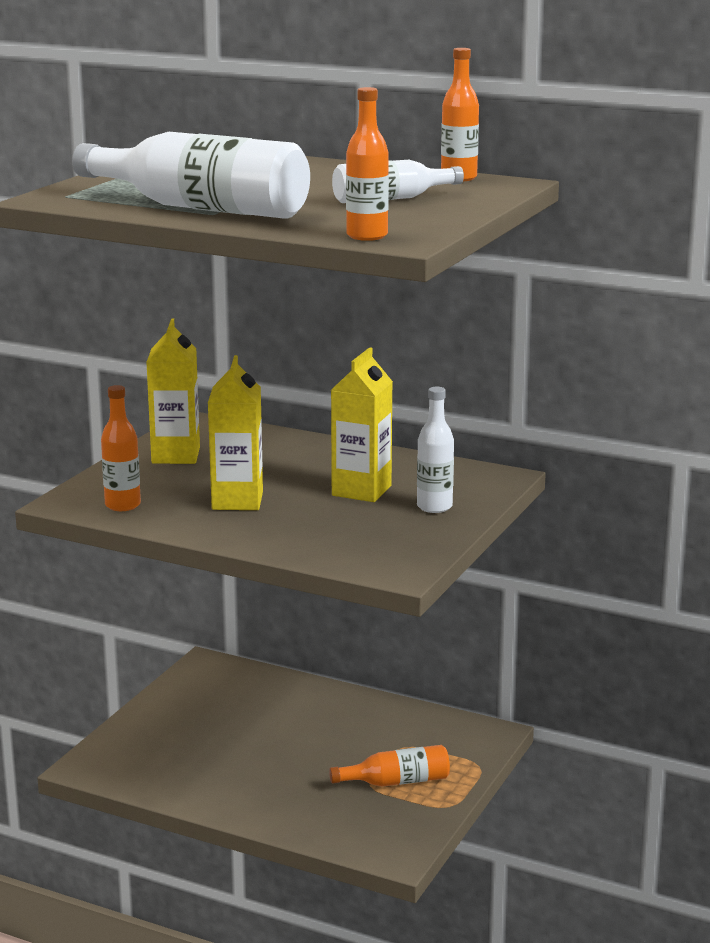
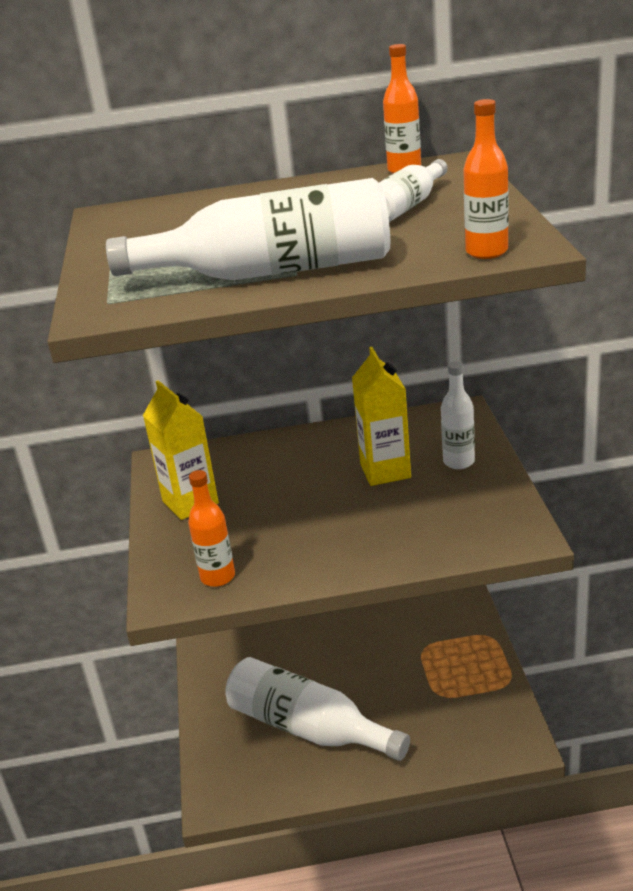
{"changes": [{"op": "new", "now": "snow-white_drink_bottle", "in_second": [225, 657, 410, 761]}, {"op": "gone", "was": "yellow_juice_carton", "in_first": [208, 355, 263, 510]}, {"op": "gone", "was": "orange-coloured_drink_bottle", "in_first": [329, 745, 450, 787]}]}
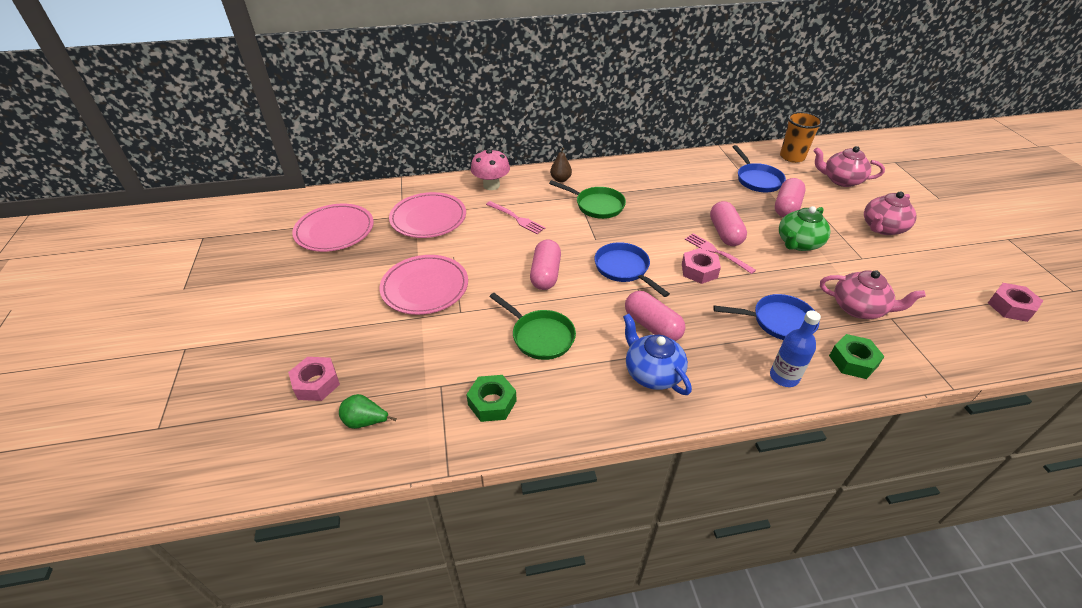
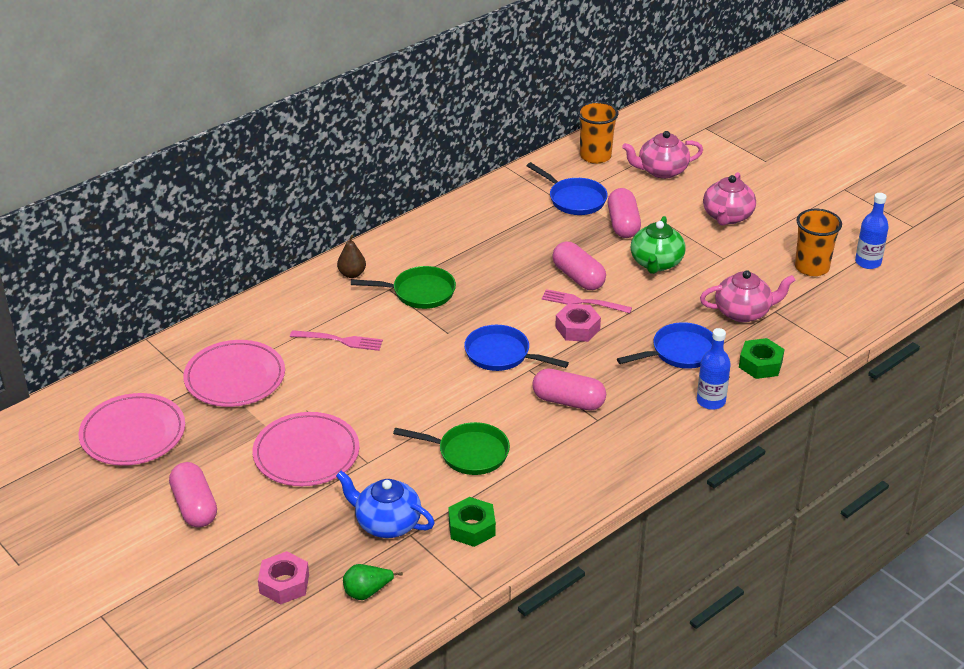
{"changes": [{"op": "shifted", "was": "rosy_pill_shape", "in_first": [530, 239, 561, 290], "in_second": [169, 462, 217, 527]}, {"op": "shifted", "was": "cobalt_tea_pot", "in_first": [623, 314, 692, 395], "in_second": [336, 471, 435, 538]}, {"op": "new", "now": "orange-coloured_tumbler", "in_second": [795, 209, 842, 276]}, {"op": "swapped", "was": "rosy_hexagon_nut", "now": "cobalt_drink_bottle", "in_first": [988, 283, 1043, 322], "in_second": [855, 193, 889, 269]}, {"op": "gone", "was": "rosy_fungus", "in_first": [471, 148, 510, 190]}]}
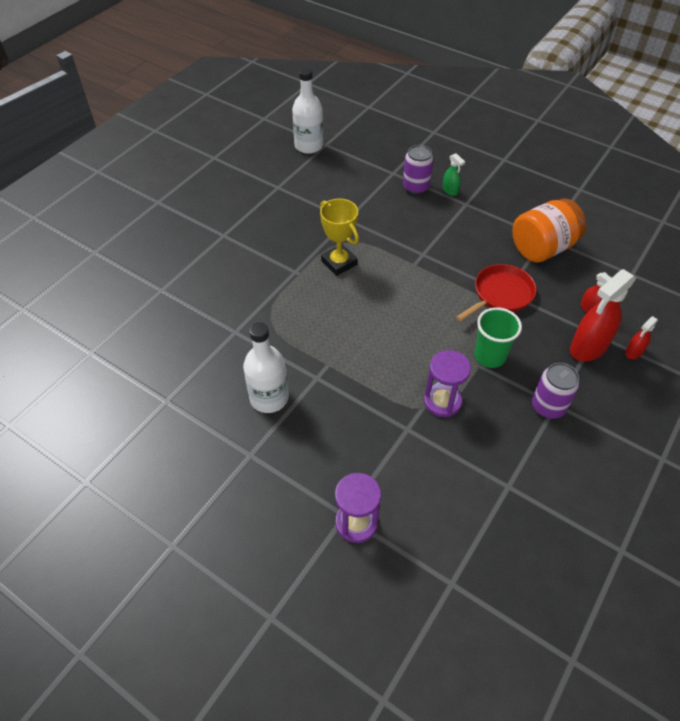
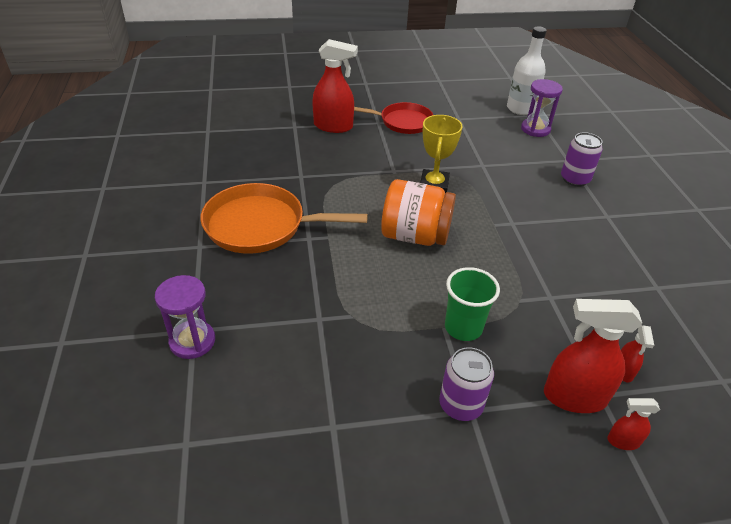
{"changes": [{"op": "swapped", "was": "snow-white_drink_bottle", "now": "orange-coloured_pan", "in_first": [243, 322, 289, 413], "in_second": [200, 183, 368, 254]}, {"op": "new", "now": "red_sprayer", "in_second": [312, 39, 358, 133]}, {"op": "shifted", "was": "red_pan", "in_first": [456, 264, 537, 322], "in_second": [354, 102, 433, 134]}, {"op": "shifted", "was": "orange-coloured_jar", "in_first": [512, 199, 586, 262], "in_second": [381, 179, 456, 246]}, {"op": "shifted", "was": "royal_purple_hourglass", "in_first": [424, 350, 471, 417], "in_second": [521, 79, 563, 137]}, {"op": "gone", "was": "leaf-green_sprayer", "in_first": [442, 153, 465, 196]}]}
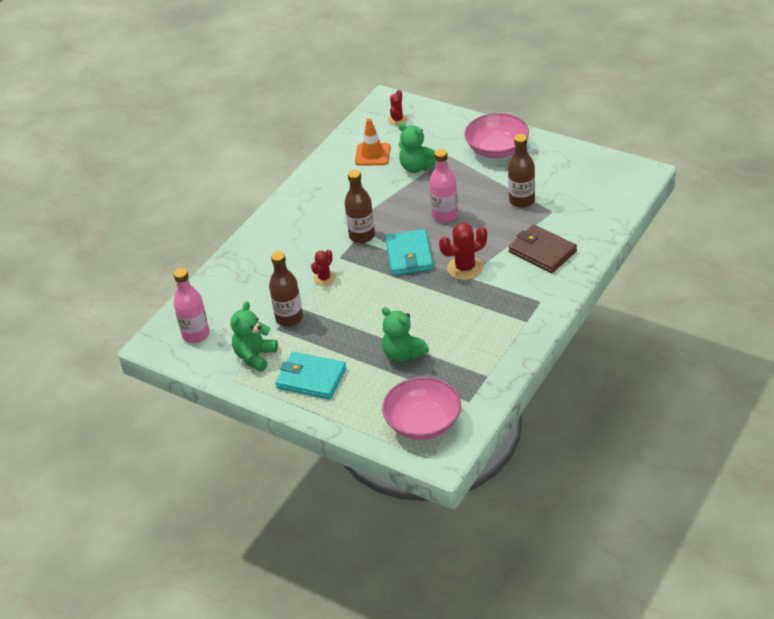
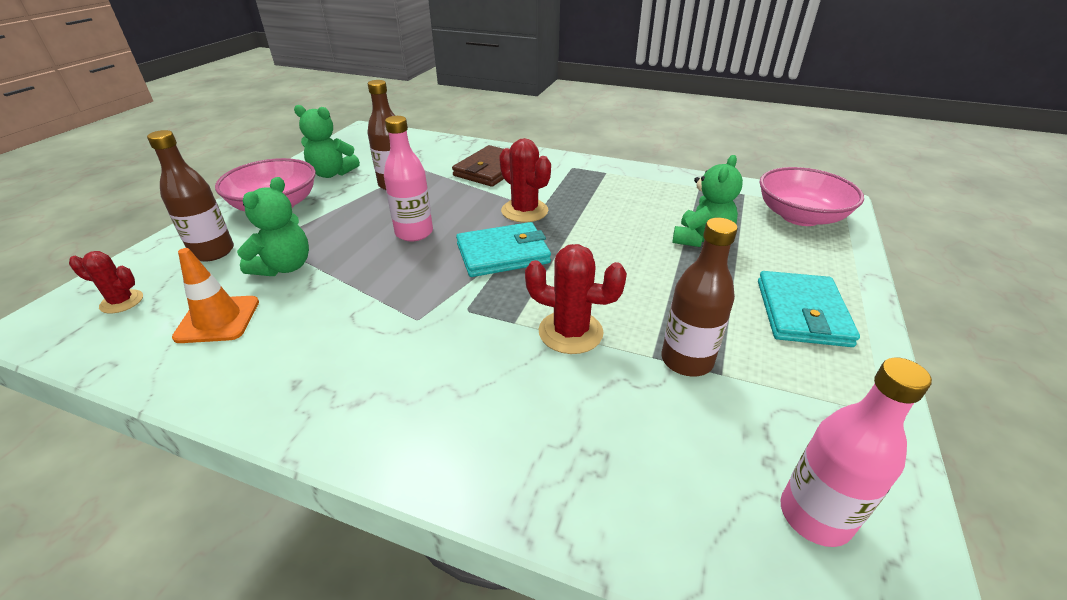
{"changes": [{"op": "shifted", "was": "dark_brown_drink_bottle", "in_first": [345, 170, 375, 243], "in_second": [147, 130, 234, 261]}, {"op": "shifted", "was": "leaf-green_stuffed_bear", "in_first": [231, 301, 278, 372], "in_second": [294, 105, 360, 178]}, {"op": "scaled", "was": "red_cactus", "in_first": [311, 250, 336, 286], "in_second": [525, 244, 627, 354], "ratio": 1.6}]}
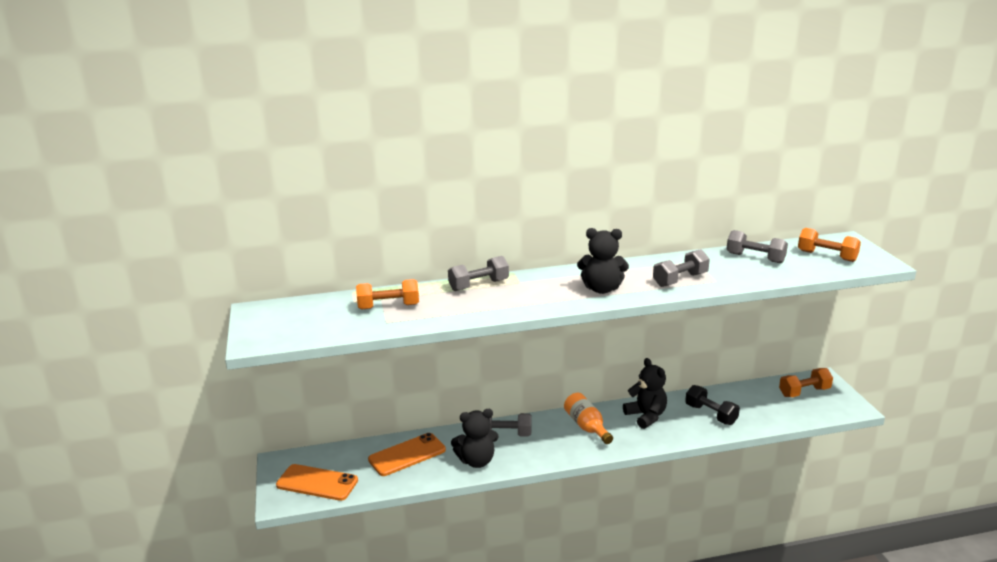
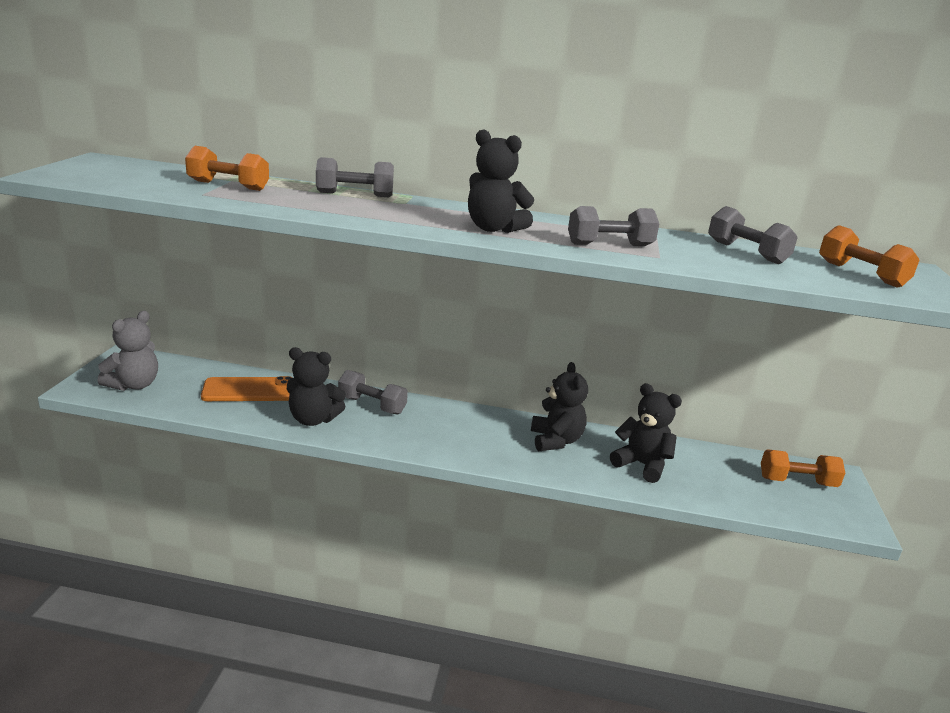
{"changes": [{"op": "swapped", "was": "orange-coloured_smartphone", "now": "ash-grey_stuffed_bear", "in_first": [276, 464, 358, 501], "in_second": [97, 311, 158, 391]}, {"op": "swapped", "was": "ebony_hand_weight", "now": "ebony_stuffed_bear", "in_first": [685, 385, 740, 425], "in_second": [610, 383, 682, 483]}, {"op": "gone", "was": "orange-coloured_drink_bottle", "in_first": [564, 393, 613, 444]}]}
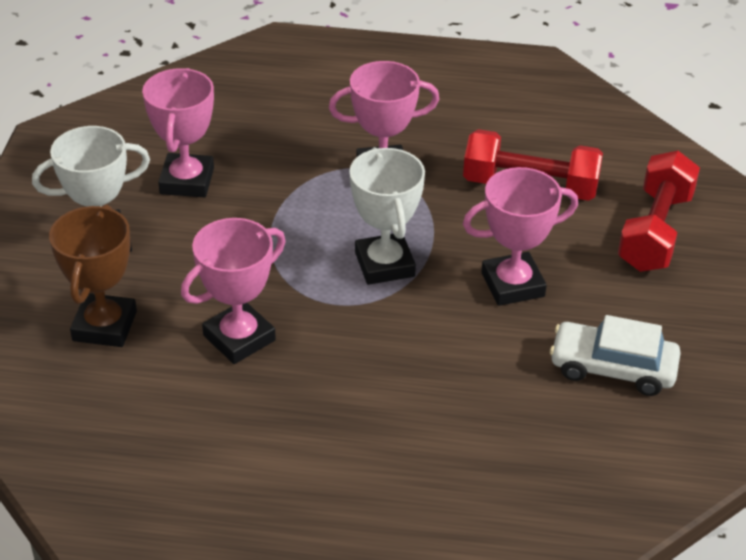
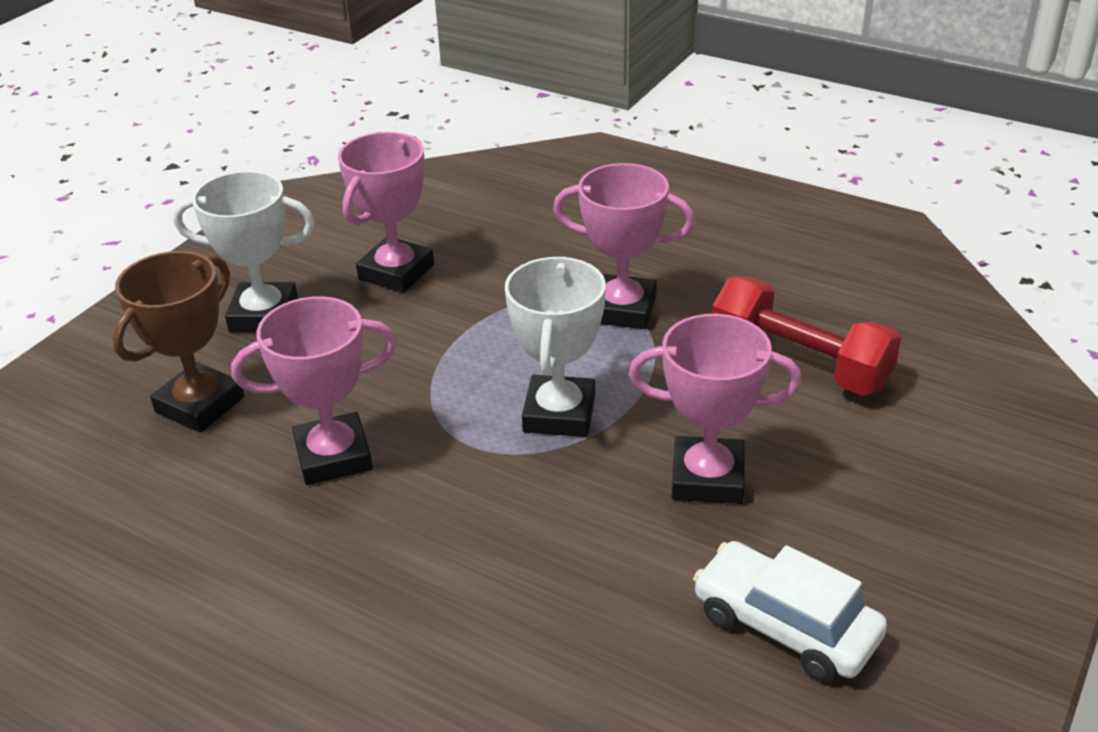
{"changes": [{"op": "gone", "was": "red_hand_weight", "in_first": [618, 151, 700, 272]}]}
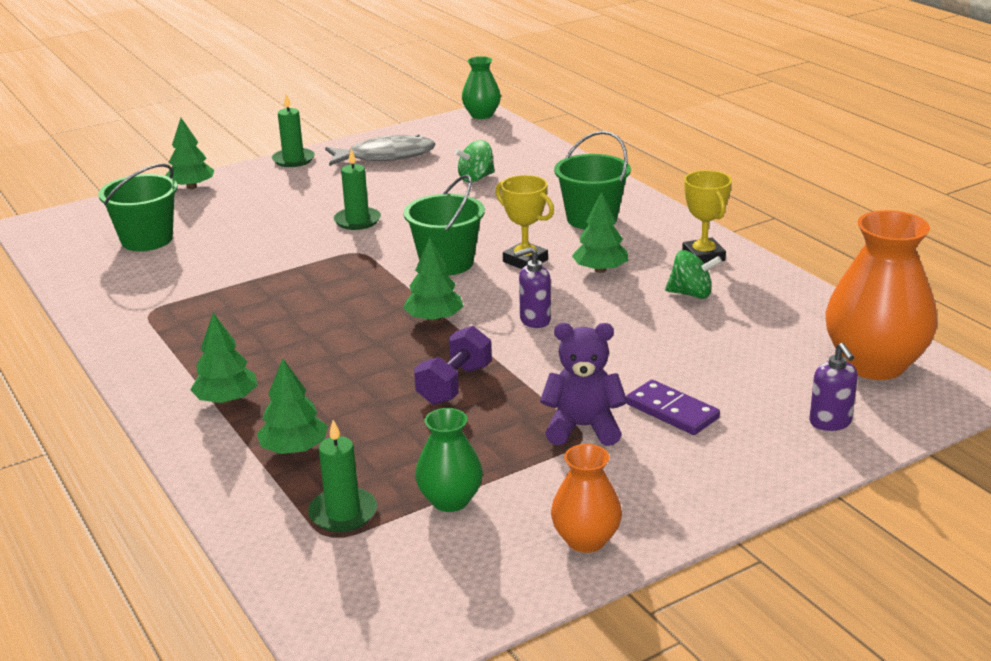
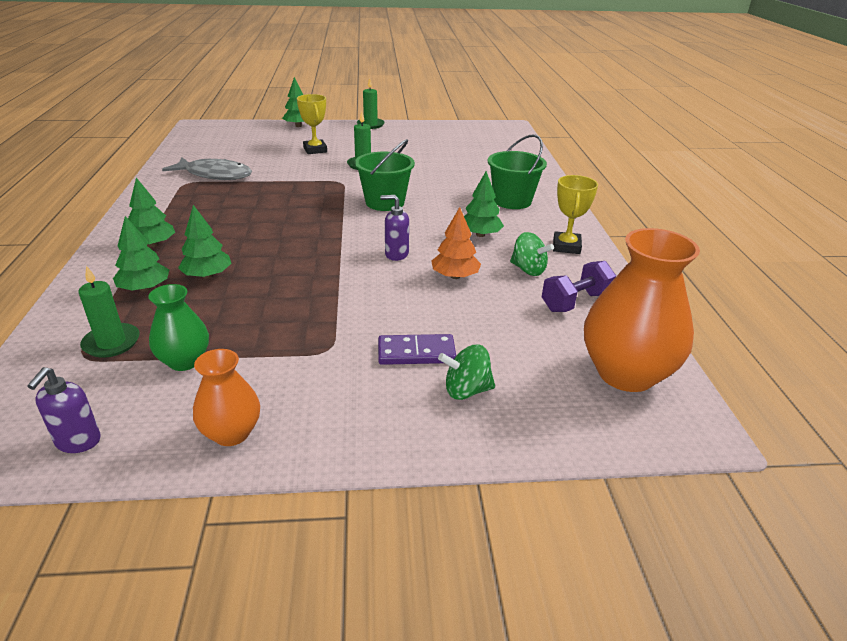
{"changes": [{"op": "shifted", "was": "royal_purple_soap_dispenser", "in_first": [809, 343, 858, 431], "in_second": [27, 367, 101, 453]}, {"op": "shifted", "was": "ash-grey_toy_fish", "in_first": [325, 135, 436, 166], "in_second": [162, 158, 252, 180]}, {"op": "shifted", "was": "leaf-green_toy_tree", "in_first": [403, 237, 464, 322], "in_second": [178, 205, 232, 279]}, {"op": "shifted", "was": "yellow_trophy", "in_first": [496, 175, 554, 269], "in_second": [297, 94, 327, 154]}, {"op": "rotated", "was": "royal_purple_domino_tile", "in_first": [626, 380, 720, 435], "in_second": [378, 334, 456, 365], "clockwise": -75}, {"op": "new", "now": "orange-coloured_toy_tree", "in_second": [432, 207, 481, 279]}, {"op": "shifted", "was": "leaf-green_whirligig", "in_first": [454, 140, 495, 182], "in_second": [438, 345, 495, 400]}, {"op": "shifted", "was": "royal_purple_hand_weight", "in_first": [414, 326, 492, 405], "in_second": [542, 261, 616, 312]}, {"op": "gone", "was": "leaf-green_bucket", "in_first": [98, 164, 178, 251]}, {"op": "gone", "was": "leaf-green_tall_vase", "in_first": [462, 56, 501, 119]}, {"op": "gone", "was": "royal_purple_stuffed_bear", "in_first": [540, 323, 627, 446]}]}
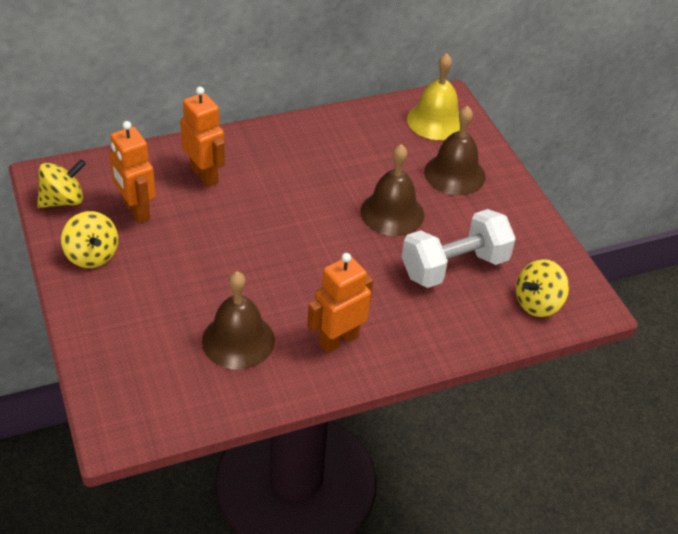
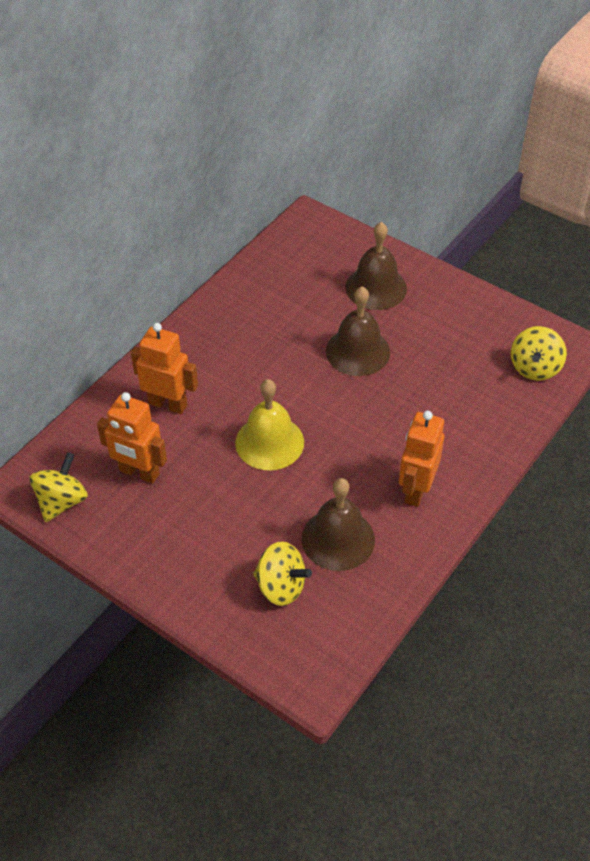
{"changes": [{"op": "shifted", "was": "yellow_hand_bell", "in_first": [407, 53, 460, 140], "in_second": [235, 379, 304, 470]}, {"op": "shifted", "was": "yellow_whirligig", "in_first": [61, 211, 118, 268], "in_second": [253, 541, 312, 606]}, {"op": "gone", "was": "snow-white_hand_weight", "in_first": [402, 209, 516, 288]}]}
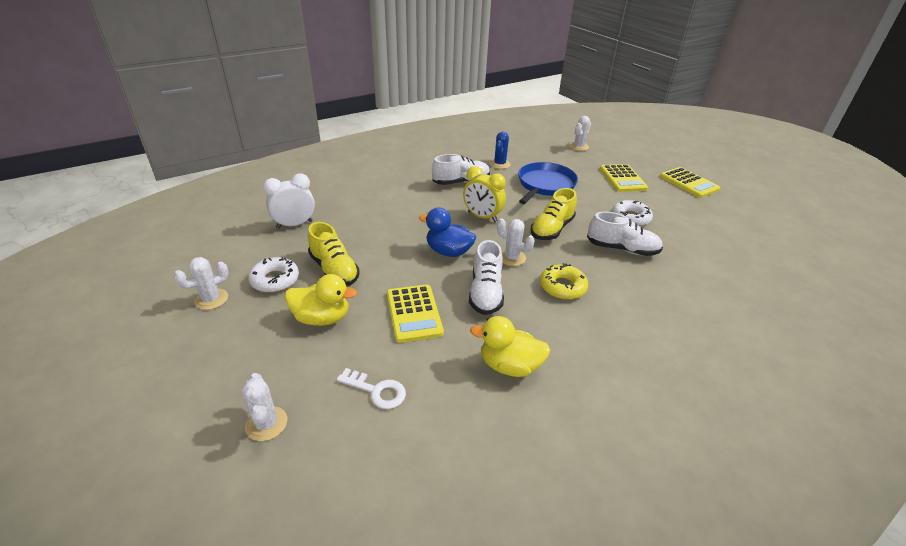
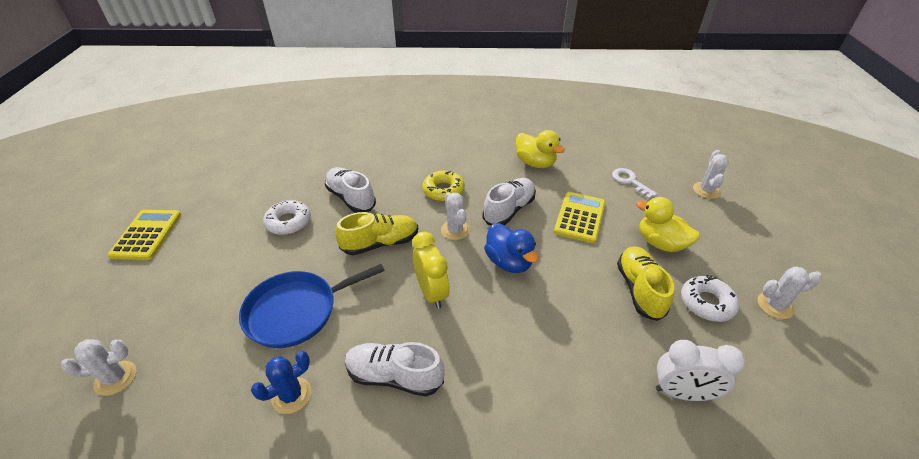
{"changes": [{"op": "gone", "was": "yellow_calculator", "in_first": [600, 164, 648, 192]}]}
